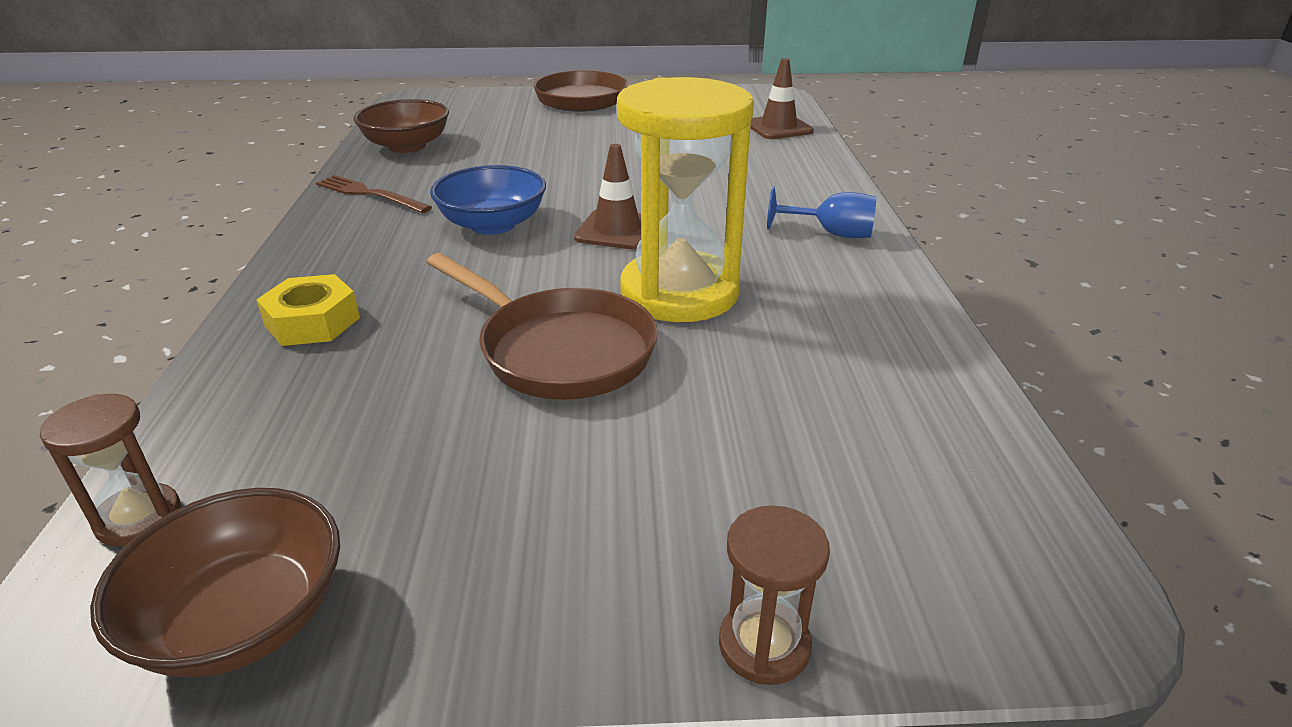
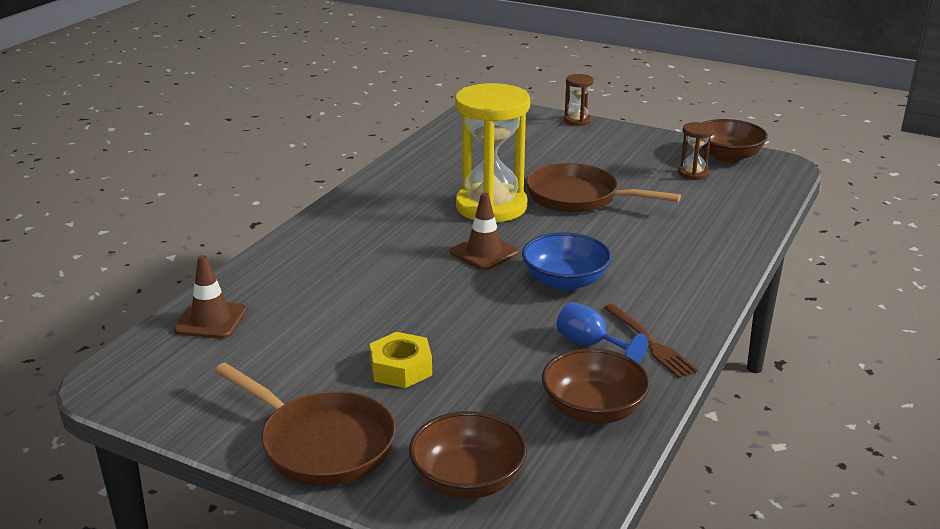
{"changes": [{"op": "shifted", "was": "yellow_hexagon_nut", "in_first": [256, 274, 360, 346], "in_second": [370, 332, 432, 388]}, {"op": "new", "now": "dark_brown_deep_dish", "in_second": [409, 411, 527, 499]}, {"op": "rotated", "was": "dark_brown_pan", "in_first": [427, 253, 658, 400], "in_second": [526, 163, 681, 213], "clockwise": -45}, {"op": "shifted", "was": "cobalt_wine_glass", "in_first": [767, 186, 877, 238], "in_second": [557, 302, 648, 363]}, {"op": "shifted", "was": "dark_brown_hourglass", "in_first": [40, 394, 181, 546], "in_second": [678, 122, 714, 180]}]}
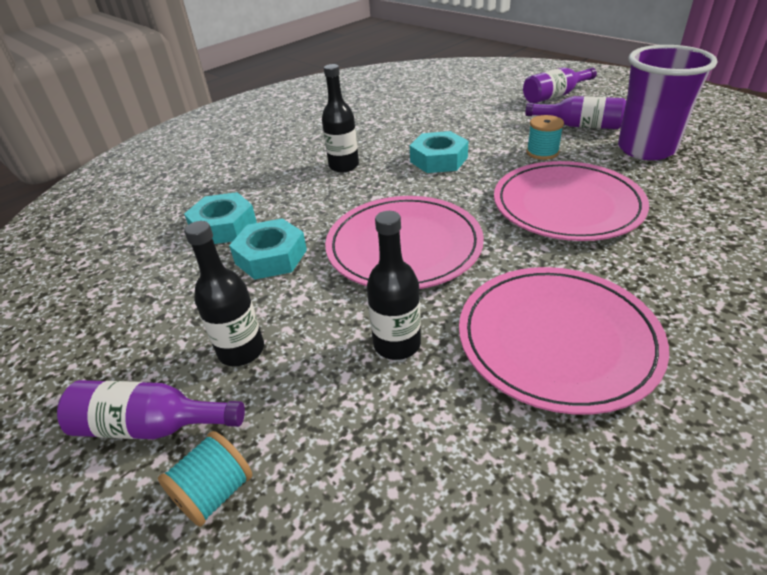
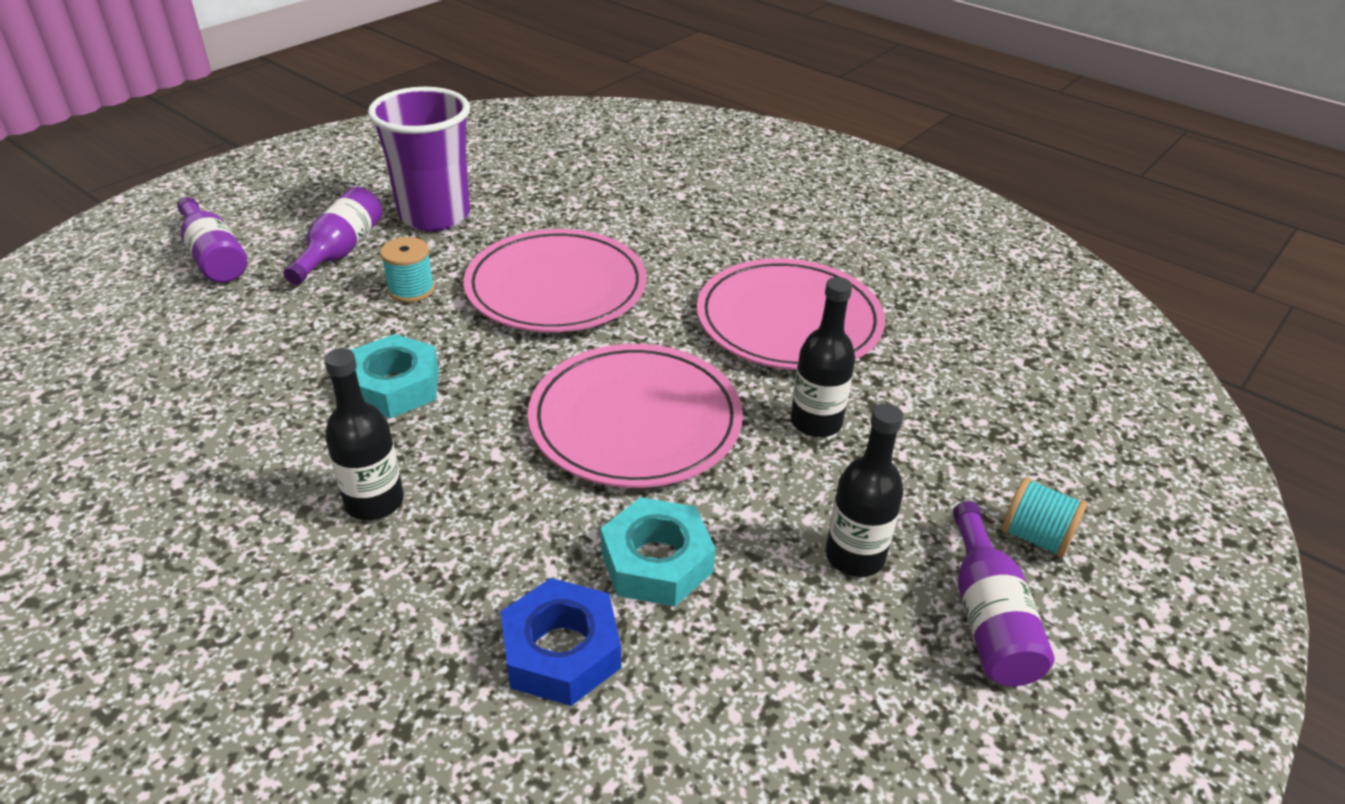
{"changes": [{"op": "repainted", "was": "aqua_hexagon_nut", "now": "cobalt_hexagon_nut", "in_first": [184, 192, 257, 244], "in_second": [500, 578, 621, 706]}]}
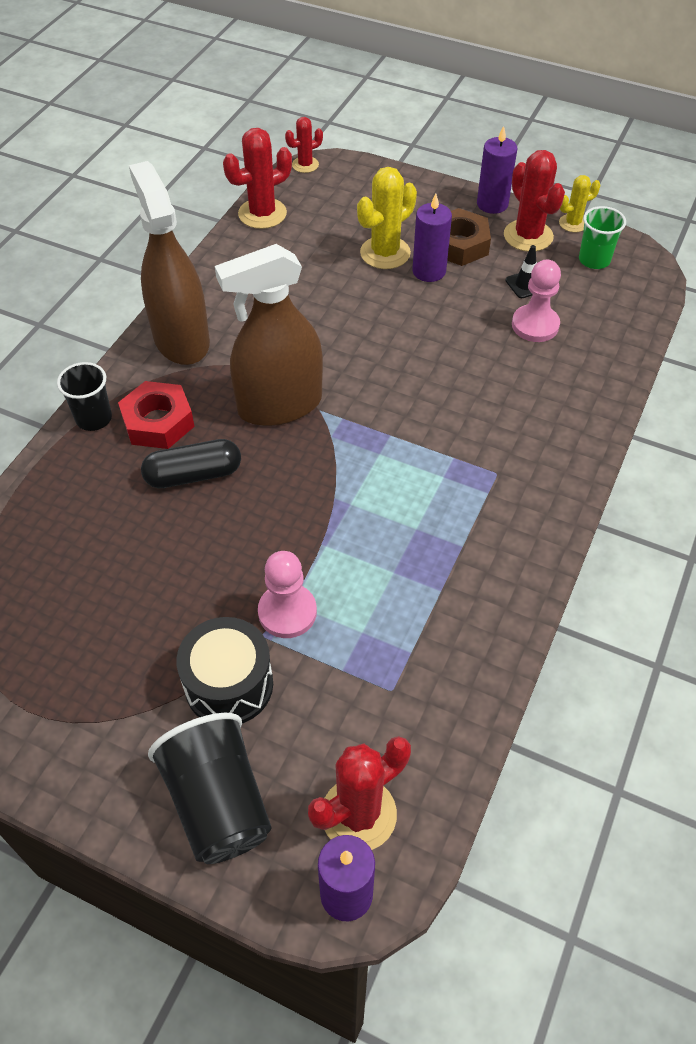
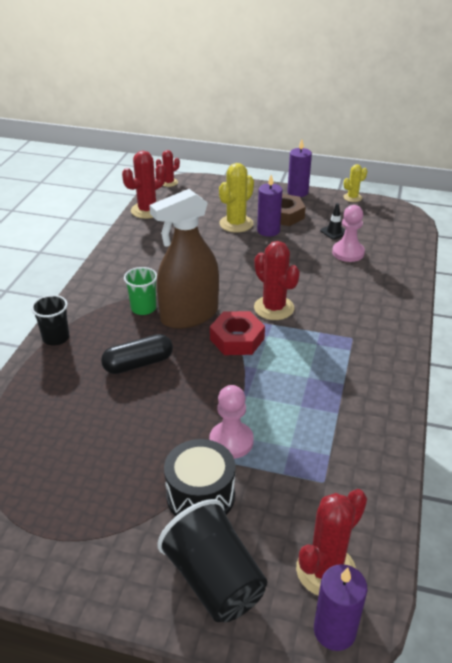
{"changes": [{"op": "shifted", "was": "leaf-green_tumbler", "in_first": [579, 206, 626, 269], "in_second": [124, 267, 157, 315]}, {"op": "shifted", "was": "red_hexagon_nut", "in_first": [118, 381, 195, 449], "in_second": [210, 311, 265, 355]}, {"op": "shifted", "was": "red_cactus", "in_first": [504, 150, 565, 252], "in_second": [254, 241, 300, 320]}, {"op": "gone", "was": "dark_brown_sprayer", "in_first": [129, 161, 210, 365]}]}
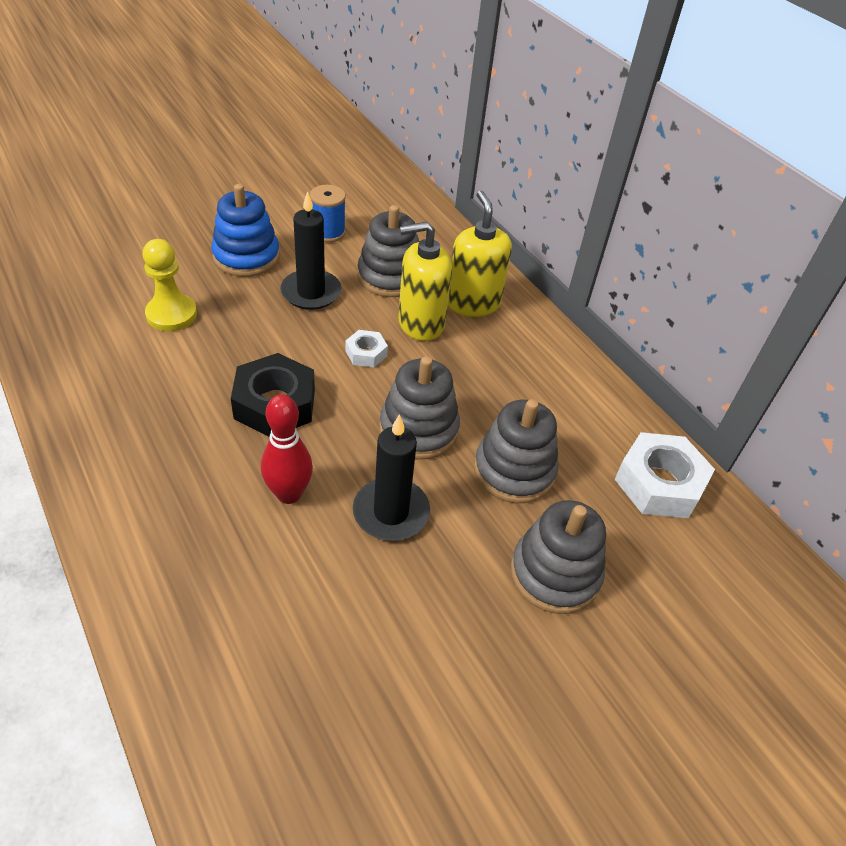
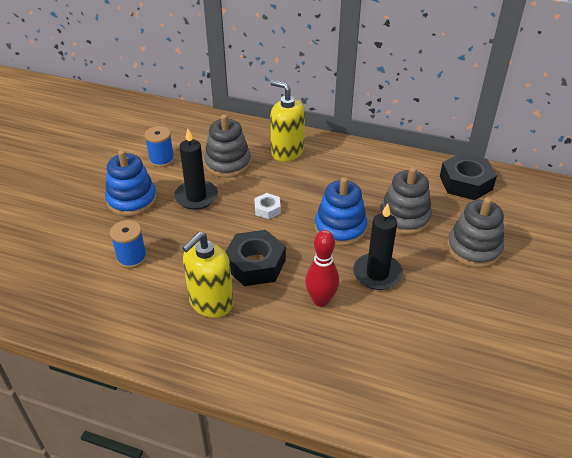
{"changes": [{"op": "swapped", "was": "yellow_pawn", "now": "cobalt_spool", "in_first": [142, 239, 197, 331], "in_second": [110, 220, 147, 268]}, {"op": "shifted", "was": "yellow_soap_dispenser", "in_first": [398, 222, 452, 341], "in_second": [182, 232, 233, 318]}, {"op": "repainted", "was": "ash-grey_stacking_rings", "now": "cobalt_stacking_rings", "in_first": [379, 356, 460, 459], "in_second": [315, 177, 367, 246]}, {"op": "repainted", "was": "snow-white_hexagon_nut", "now": "ebony_hexagon_nut", "in_first": [615, 432, 715, 518], "in_second": [440, 153, 497, 200]}]}
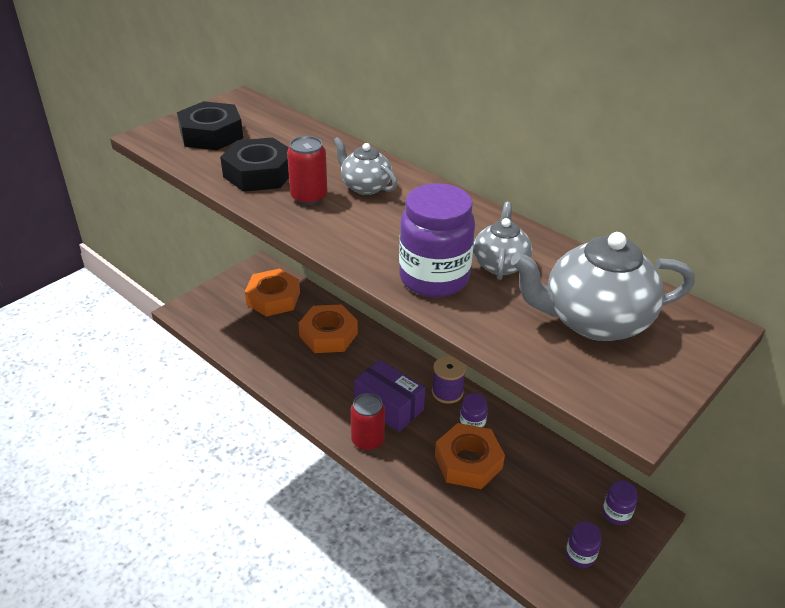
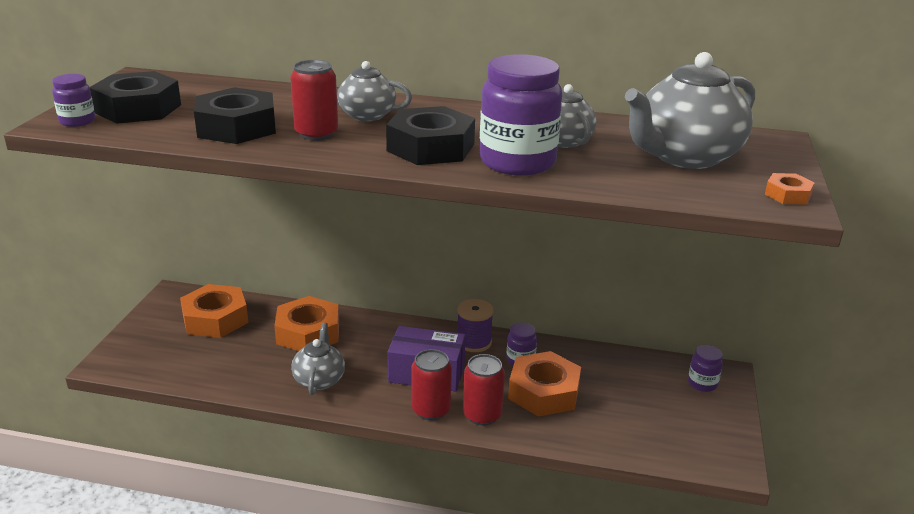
{"changes": [{"op": "shifted", "was": "royal_purple_jar", "in_first": [566, 521, 601, 568], "in_second": [52, 74, 95, 127]}, {"op": "new", "now": "ash-grey_tea_pot", "in_second": [291, 323, 345, 395]}, {"op": "new", "now": "ebony_hexagon_nut", "in_second": [386, 106, 475, 165]}, {"op": "new", "now": "red_can", "in_second": [463, 354, 505, 426]}, {"op": "new", "now": "orange-coloured_hexagon_nut", "in_second": [765, 173, 815, 205]}]}
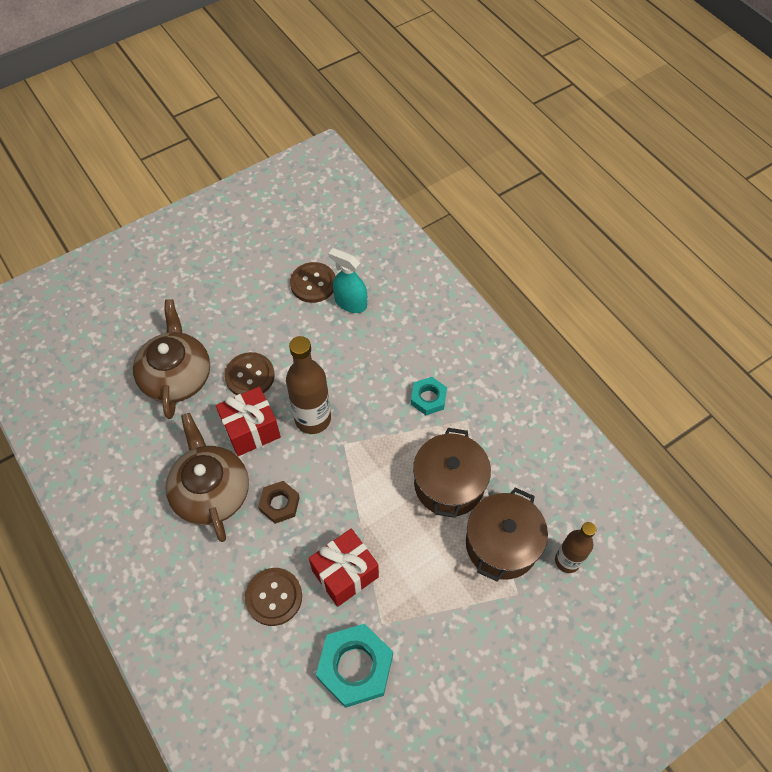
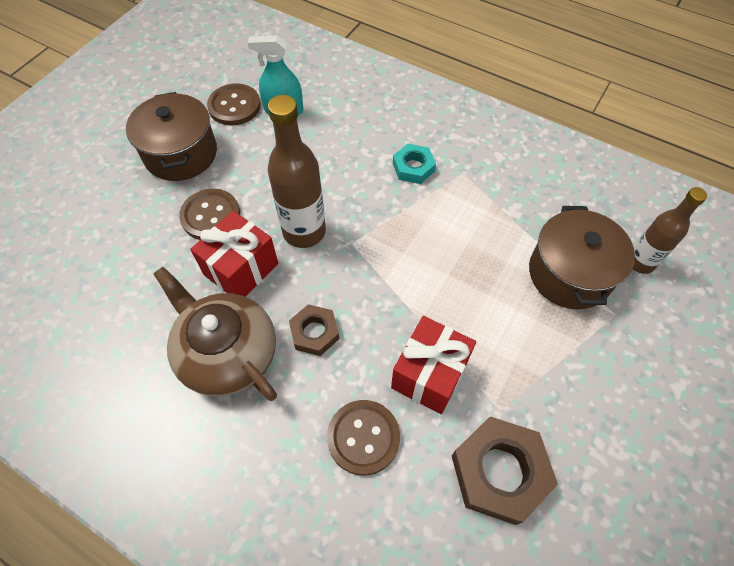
{"changes": [{"op": "shifted", "was": "dark_brown_pot", "in_first": [413, 428, 491, 518], "in_second": [126, 92, 217, 181]}, {"op": "repainted", "was": "aqua_hexagon_nut", "now": "dark_brown_hexagon_nut", "in_first": [316, 624, 393, 708], "in_second": [452, 416, 558, 525]}, {"op": "gone", "was": "dark_brown_tea_pot", "in_first": [133, 299, 210, 419]}]}
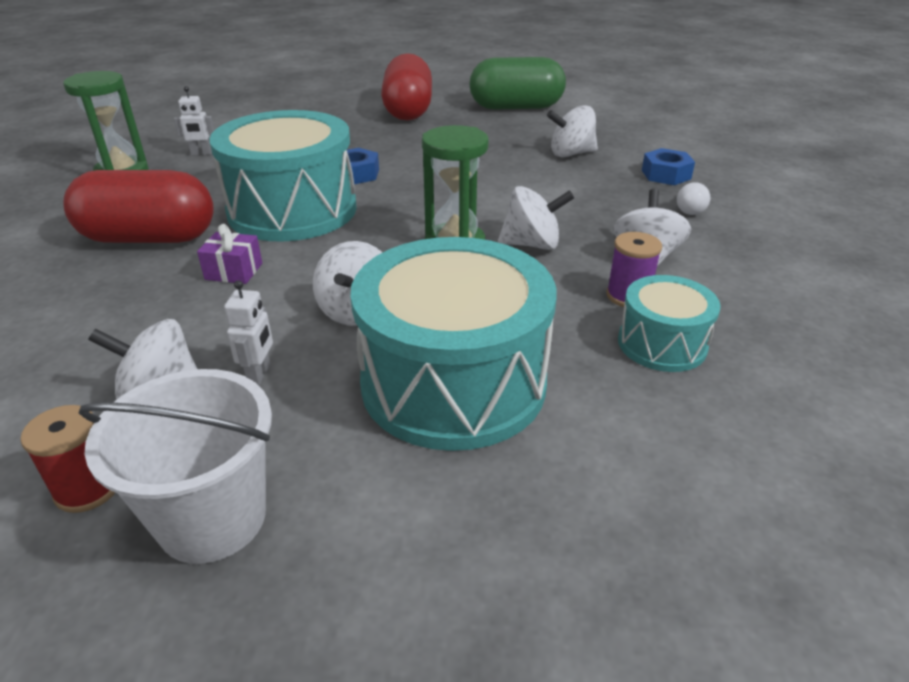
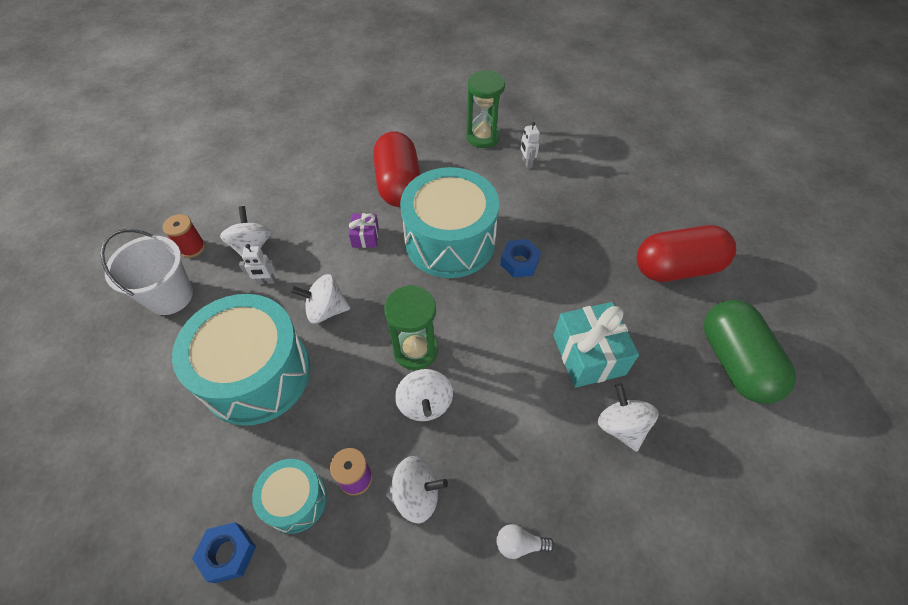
{"changes": [{"op": "shifted", "was": "cobalt_hexagon_nut", "in_first": [642, 148, 695, 185], "in_second": [192, 522, 256, 583]}, {"op": "new", "now": "aqua_present", "in_second": [553, 302, 639, 388]}]}
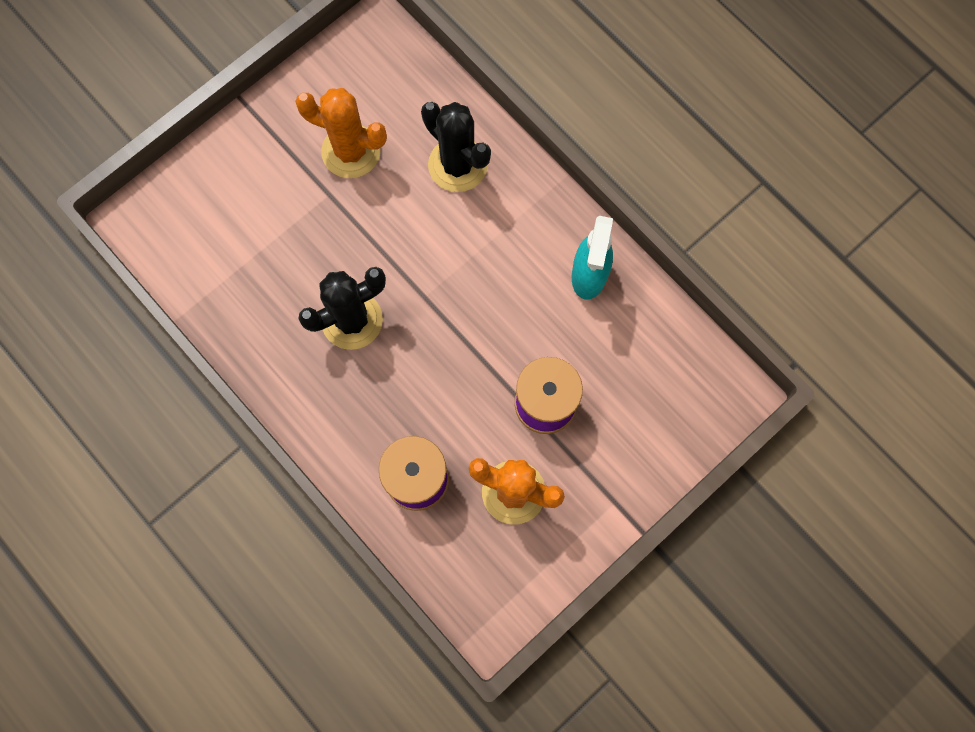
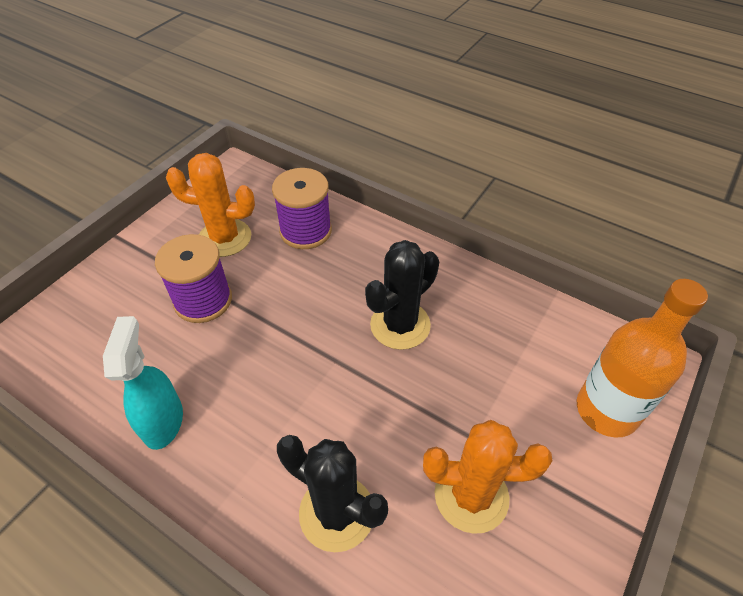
{"changes": [{"op": "new", "now": "orange-coloured_drink_bottle", "in_second": [577, 279, 708, 437]}]}
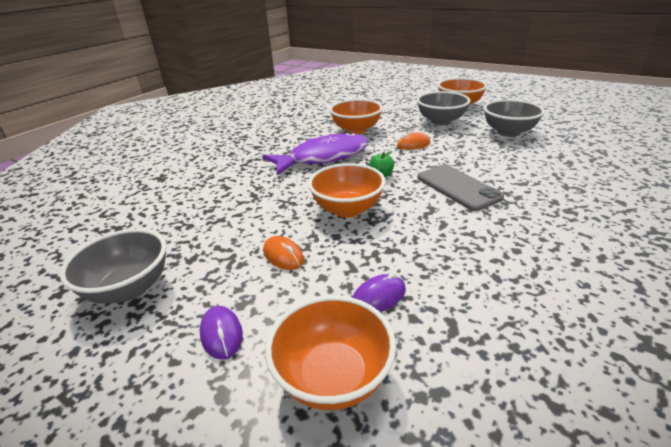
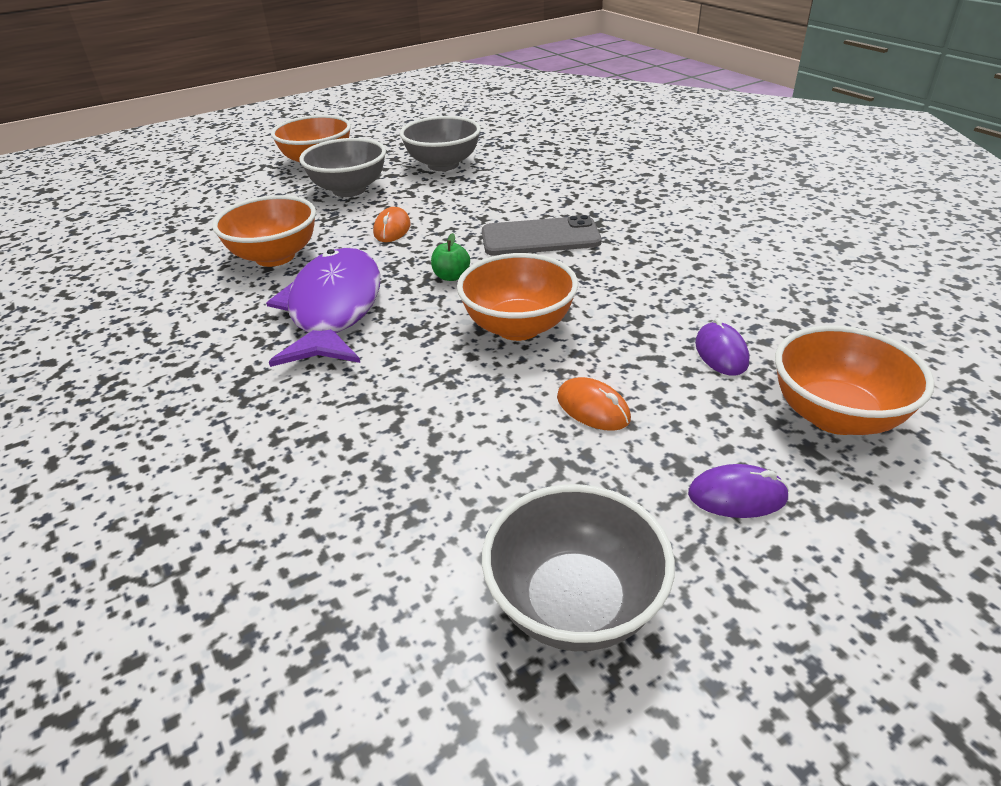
{"changes": [{"op": "rotated", "was": "orange-coloured_mouse", "in_first": [263, 236, 304, 270], "in_second": [557, 377, 631, 431], "clockwise": 60}]}
